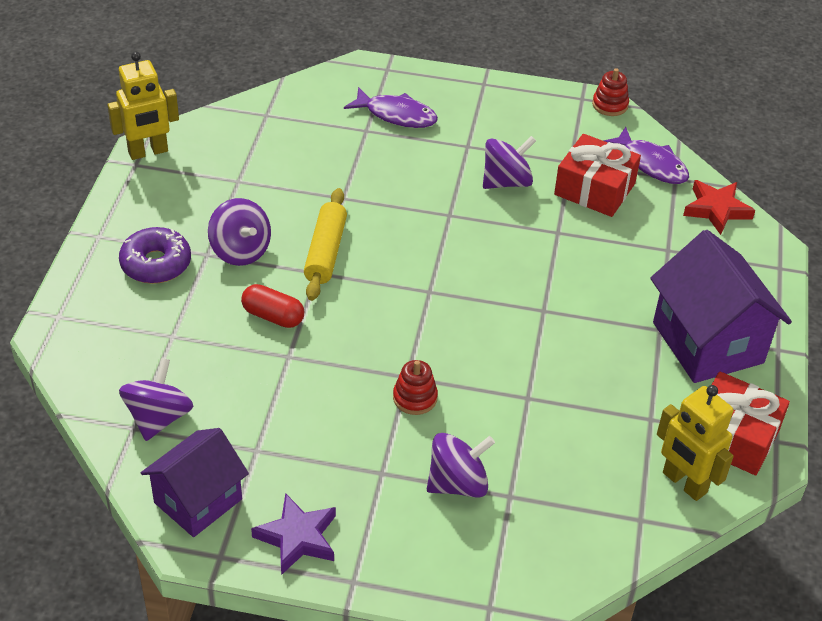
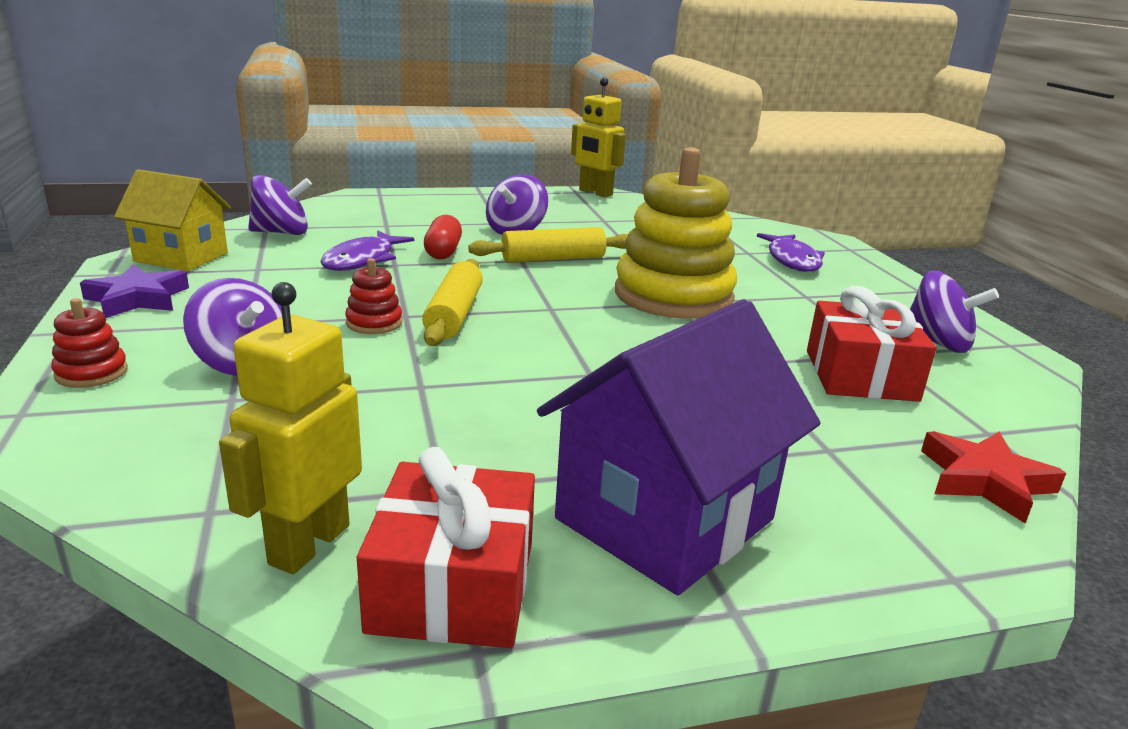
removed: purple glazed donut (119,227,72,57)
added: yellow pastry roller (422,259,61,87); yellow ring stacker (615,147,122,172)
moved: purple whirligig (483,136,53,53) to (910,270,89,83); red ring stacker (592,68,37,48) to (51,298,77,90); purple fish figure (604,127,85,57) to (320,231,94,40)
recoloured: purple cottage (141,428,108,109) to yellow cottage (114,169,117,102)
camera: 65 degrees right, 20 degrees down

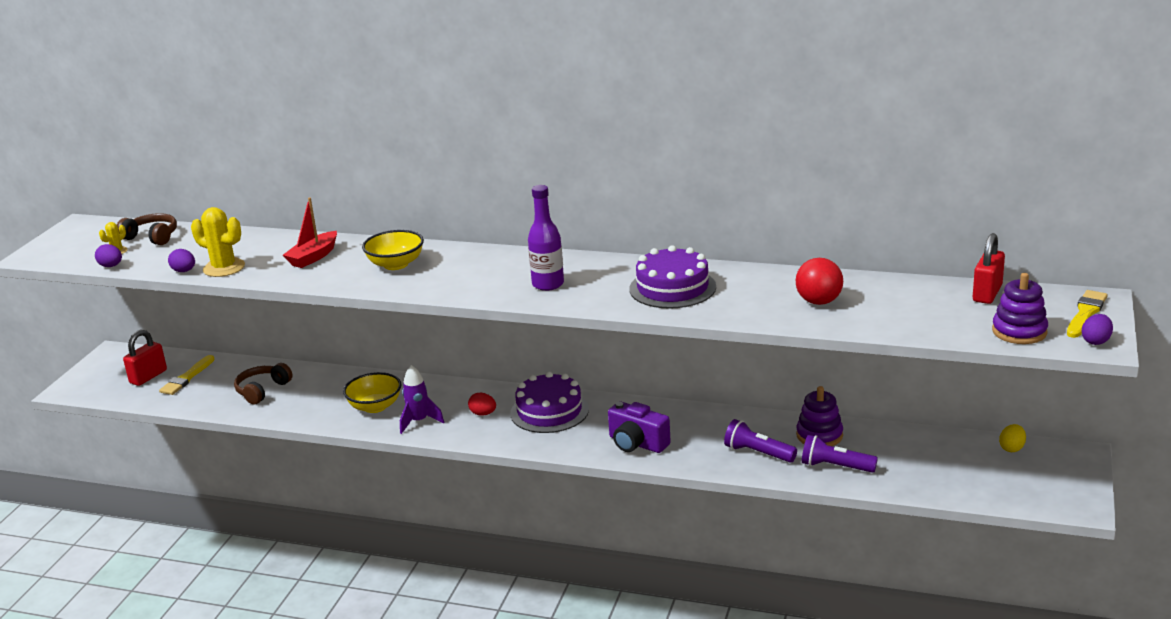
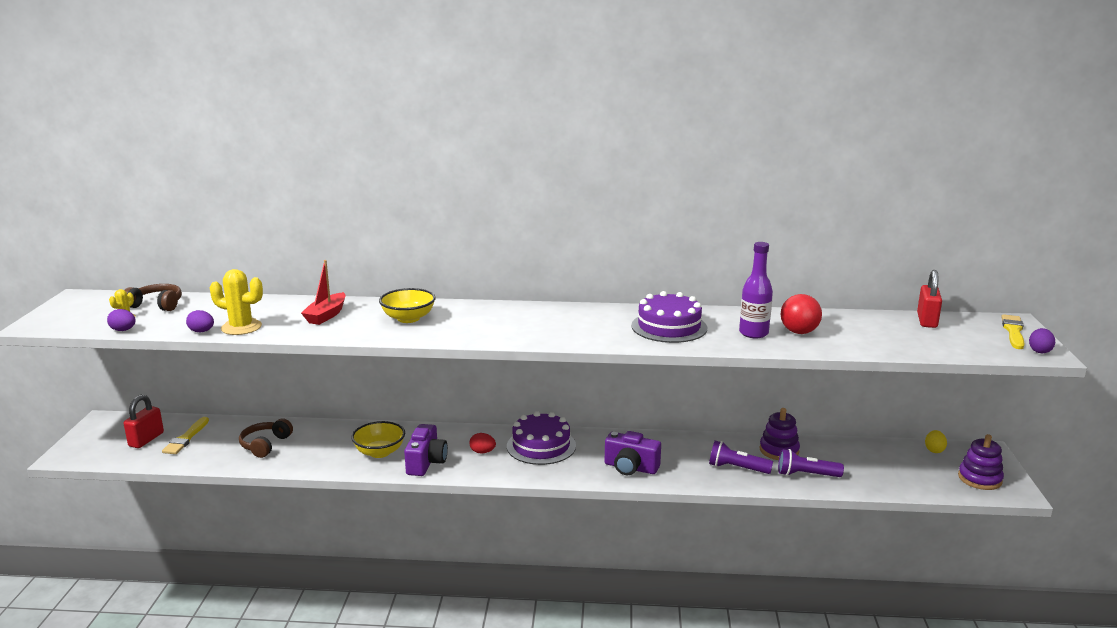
moved: purple bottle (528,185,36,106) to (739,242,34,96); purple ring stacker (992,273,56,71) to (958,434,46,56)
replaced: purple spaceship (400,365,44,69) to purple camera (404,424,44,52)
camera: 15 degrees left, 5 degrees down

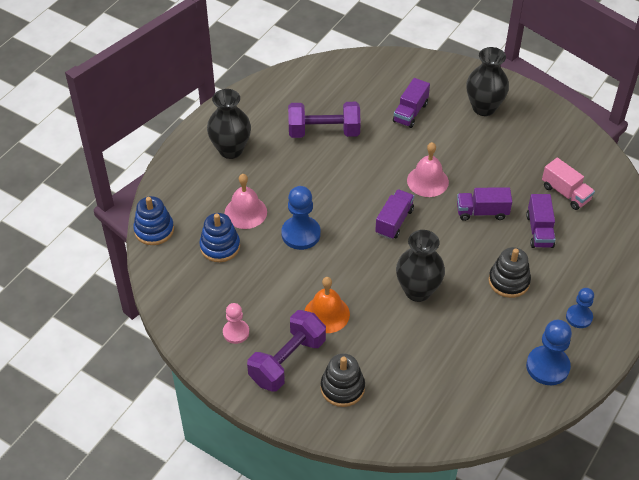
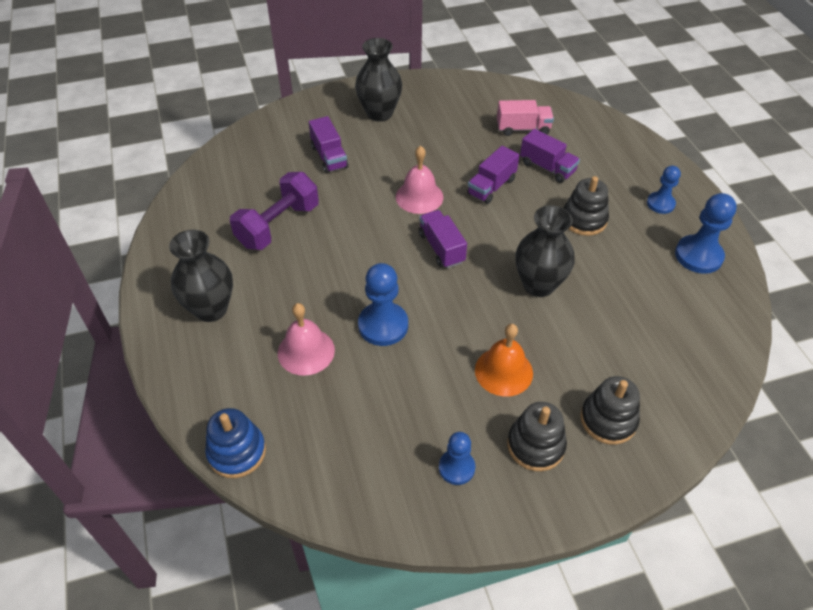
removed: cobalt ring stacker (199,213,41,49)
replaced: purple dumbbell (247,310,79,82) to black ring stacker (507,402,60,69)
recoloured: rosy chess pawn (223,303,26,41) to cobalt chess pawn (439,432,36,53)
camera: 50 degrees left, 0 degrees up

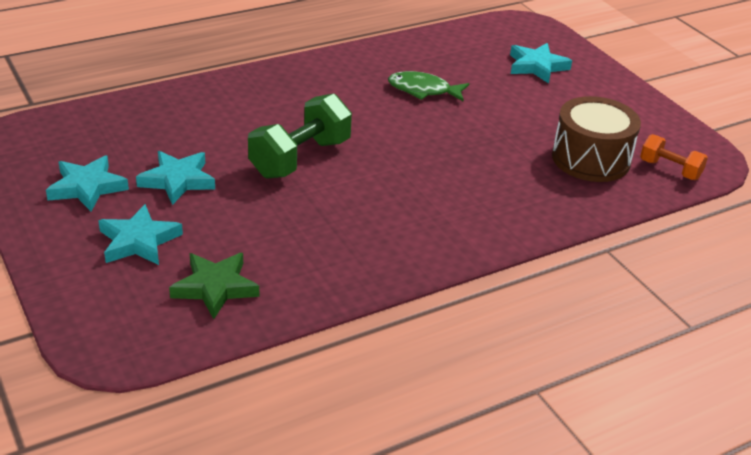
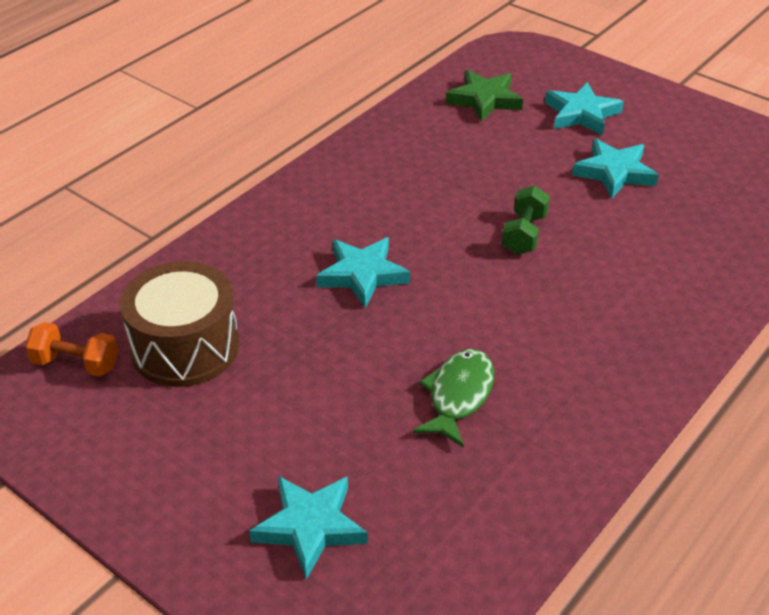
moved: turquoise star shape (46,155,83,57) to (316,237,94,71)
turned: emerald fish figure (388,71,81,31) = (413,349,81,99) 60 degrees counterclockwise
resized: emerald dumbbell (248,93,104,86) = (502,185,48,70) x0.57
camera: 160 degrees right, 5 degrees up

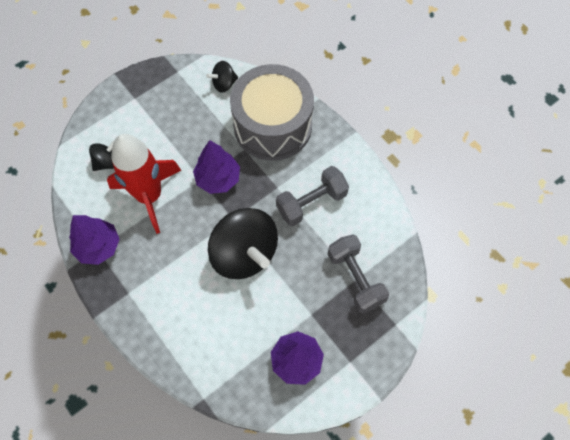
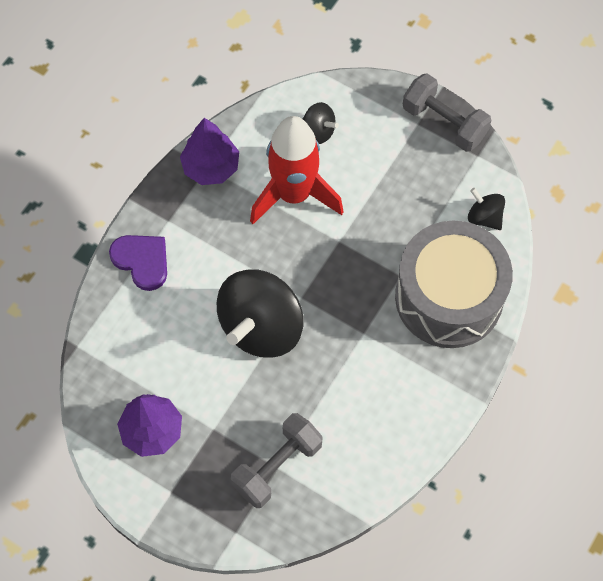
removed: purple fir tree (193,140,47,54)
added: purple love heart (109,235,58,56)
moved: ash-grey dumbbell (276,166,73,60) to (403,73,89,79)
camera: 70 degrees right, 0 degrees up

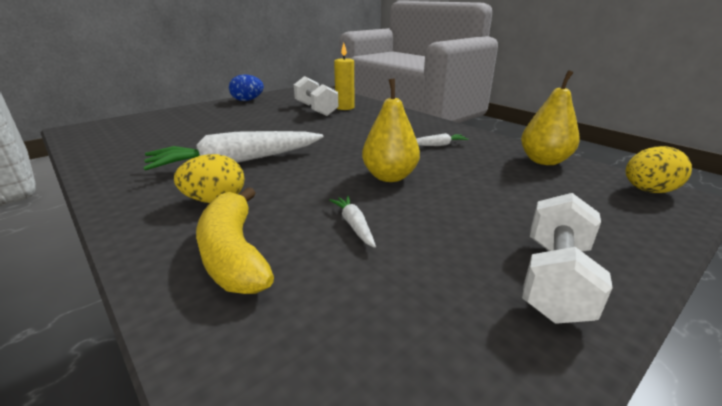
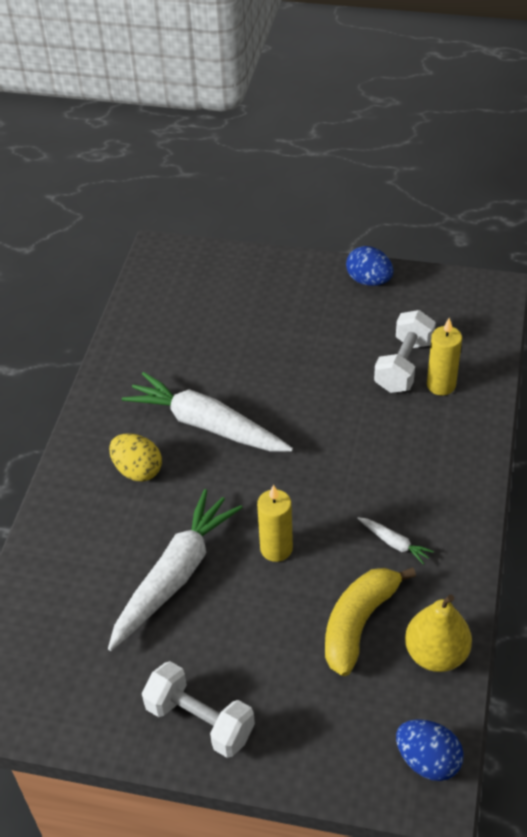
moved: yellow banana fruit (196,187,78,107) to (325,567,91,109)
replaced: yellow pear fruit (362,79,58,103) to yellow candle (257,485,36,77)
recoloured: yellow egg (626,146,66,47) to cobalt egg (396,719,68,62)
turned: pure white dumbbell (522,193,91,131) = (142,661,113,97) 45 degrees clockwise
resized: pure white carrot (329,196,47,52) = (108,489,135,162) x2.39
camera: 55 degrees right, 20 degrees up

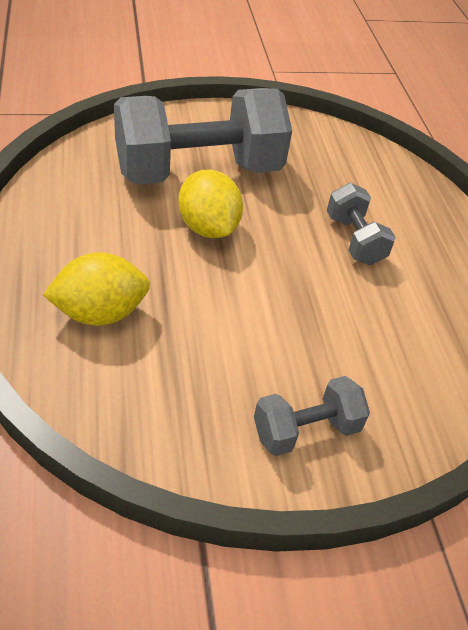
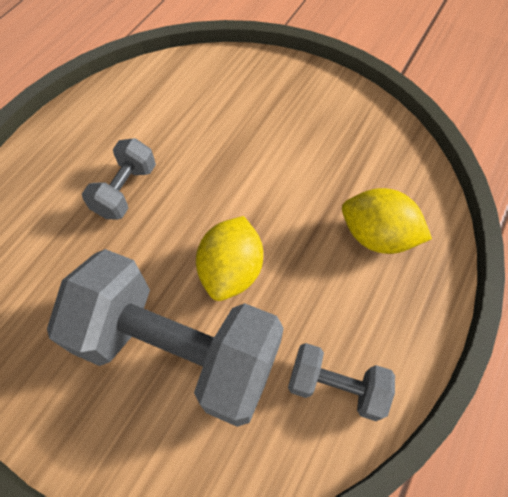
moved: ash-grey dumbbell (254,376,116,80) to (288,343,107,78)
camera: 135 degrees left, 15 degrees up

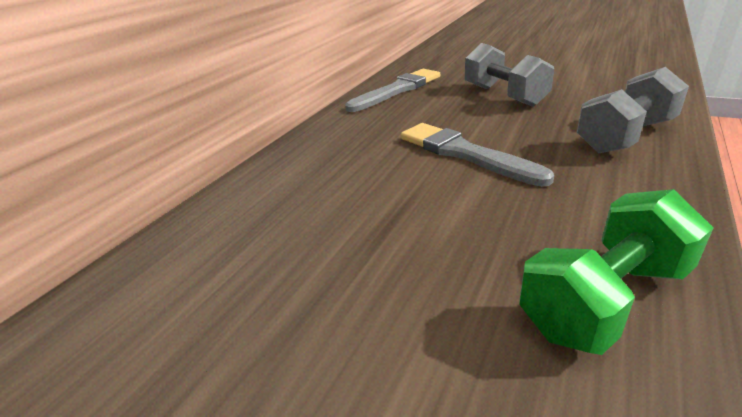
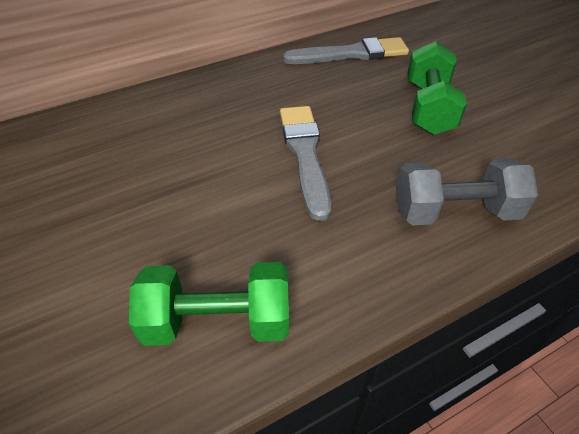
recoloured: ash-grey dumbbell (465,43,89,64) to emerald dumbbell (407,41,60,94)
camera: 30 degrees right, 15 degrees up

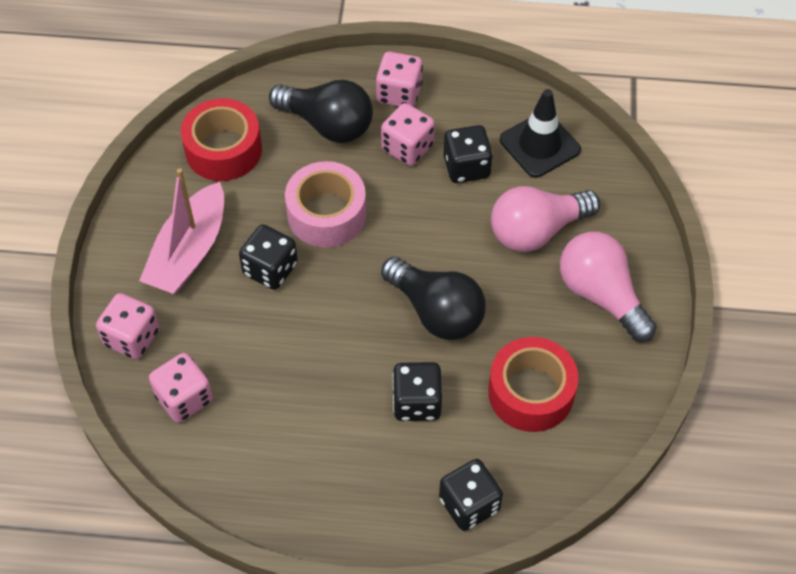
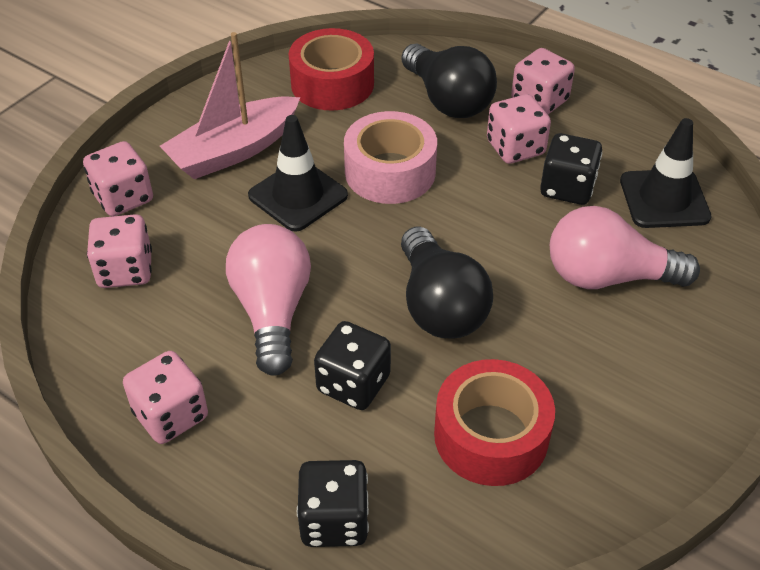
added: rosy game die (123,351,85,93)
moved: rosy light bulb (560,232,97,110) to (226,224,85,151)
replaced: black game die (239,224,59,66) to black traffic cone (248,115,100,117)
camera: 30 degrees right, 10 degrees down

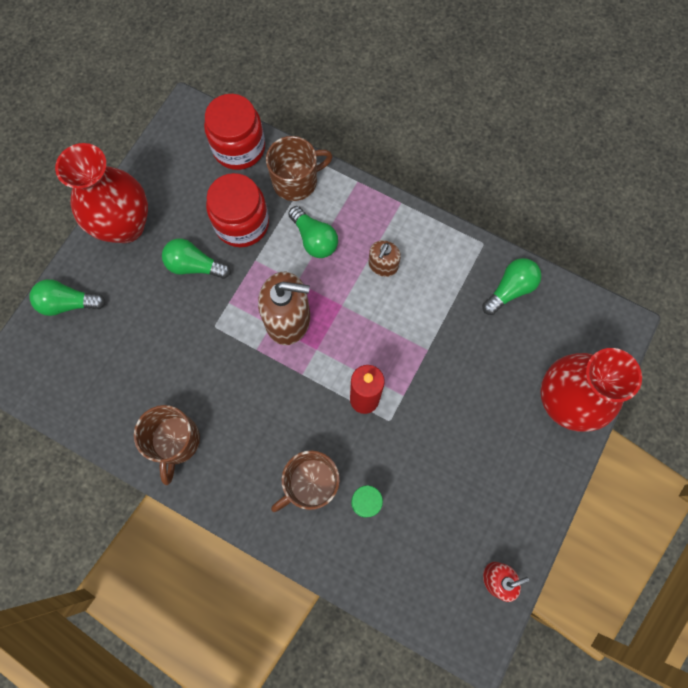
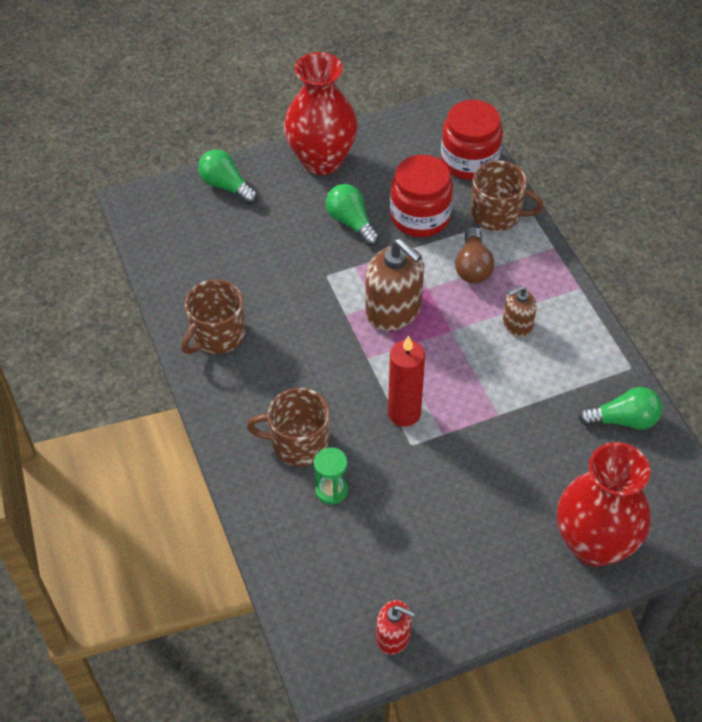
recoloured: emerald light bulb (288,206,50,52) to russet light bulb (455,227,39,57)
camera: 40 degrees right, 20 degrees down

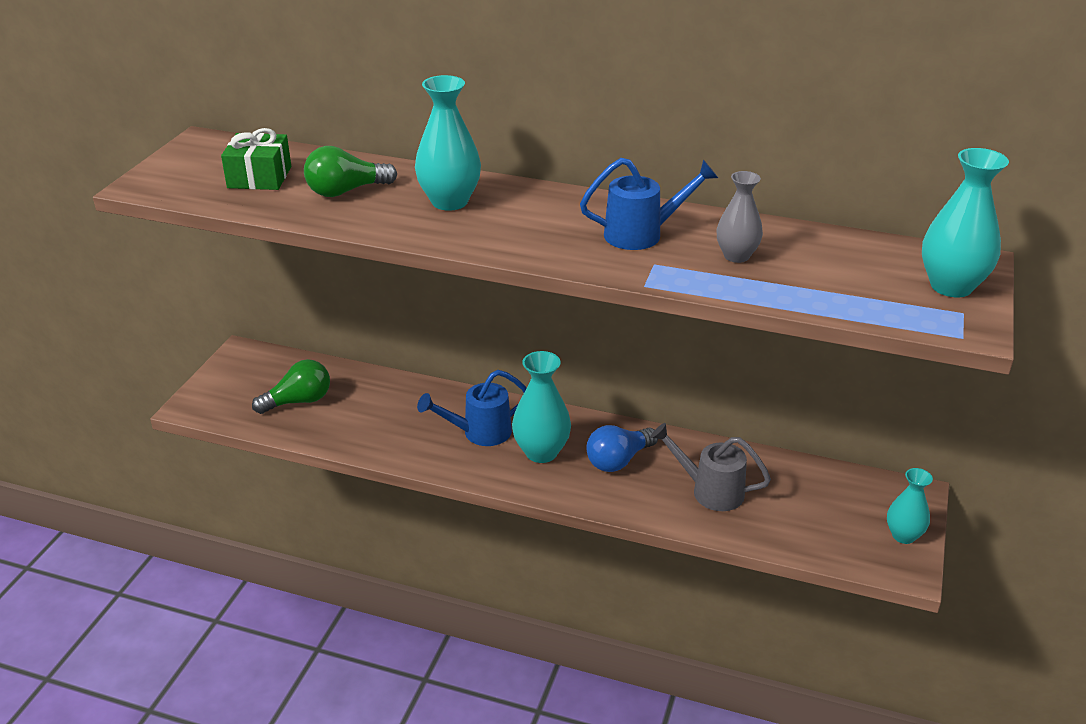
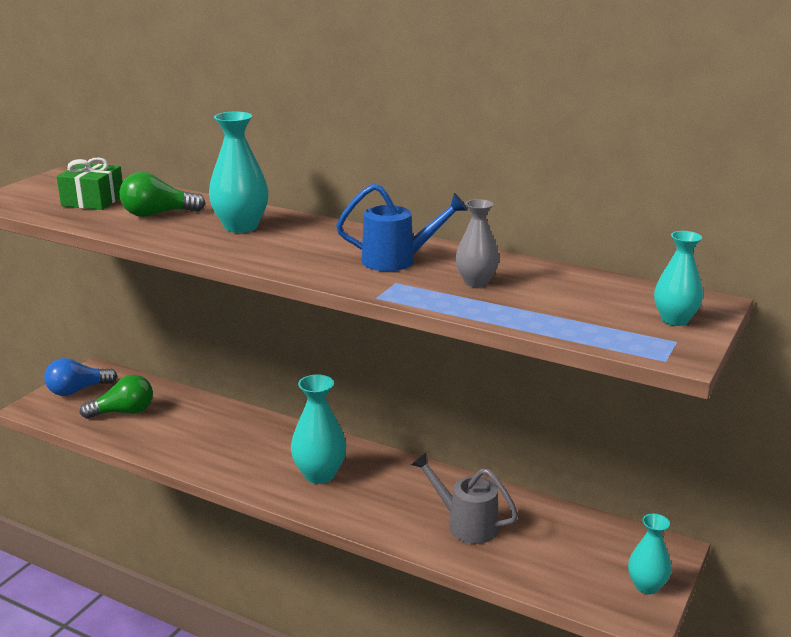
removed: cobalt sprinkling can (417,370,109,76)
moved: cobalt light bulb (586,425,72,47) to (44,358,73,38)
resized: turquoise tall vase (922,148,87,149) = (654,231,49,95) x0.65
camera: 10 degrees right, 10 degrees down

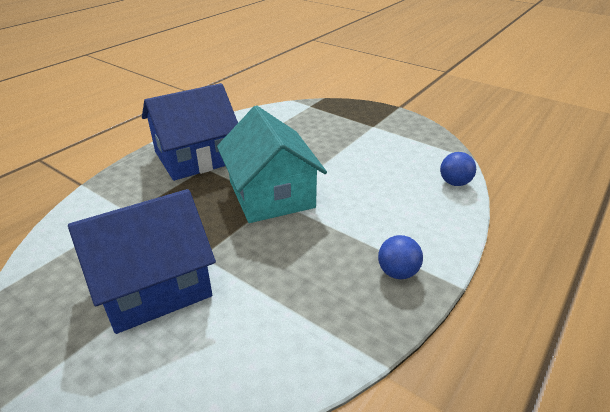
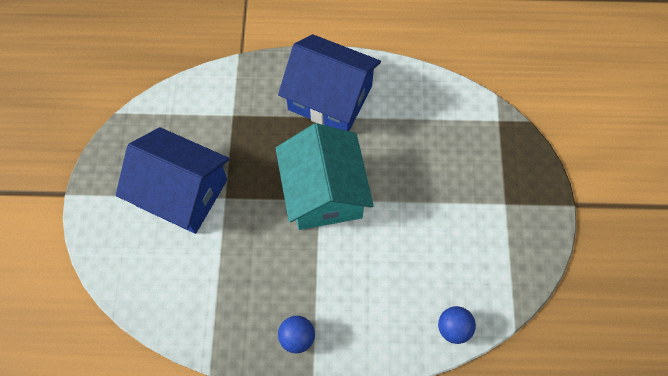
turned: turquoise cottage (217,105,110,118) = (275,123,99,107) 45 degrees counterclockwise
camera: 55 degrees right, 30 degrees up

